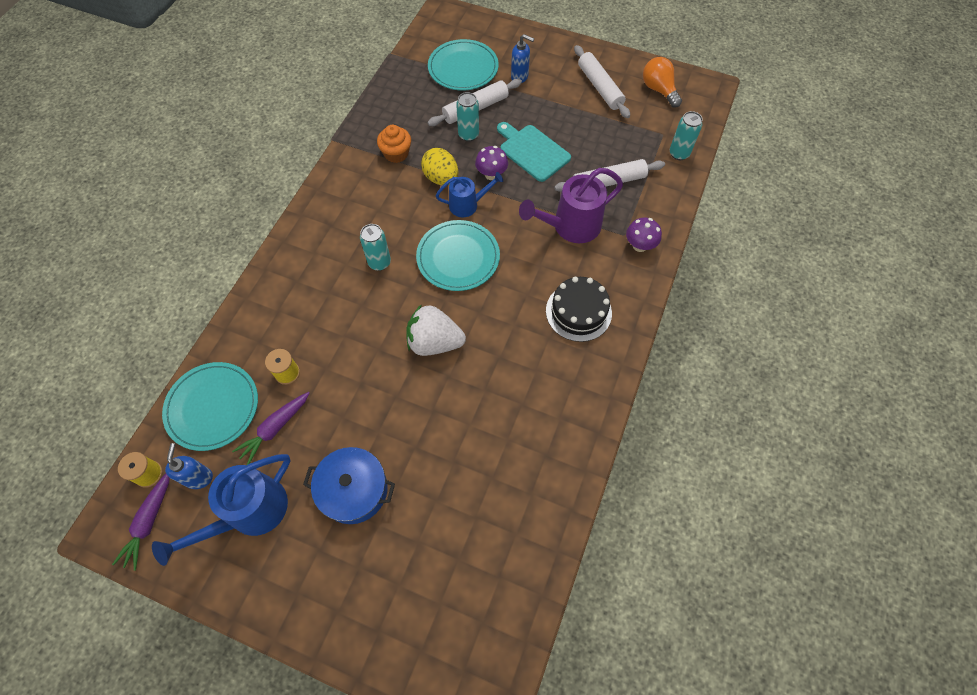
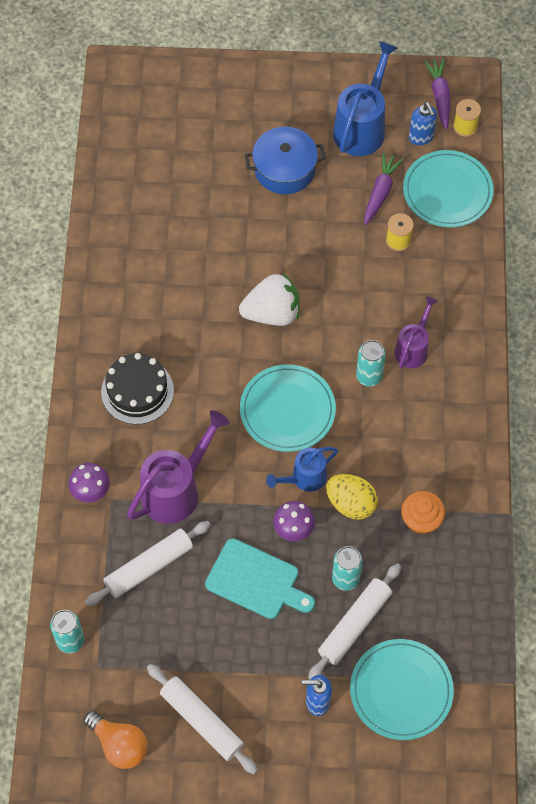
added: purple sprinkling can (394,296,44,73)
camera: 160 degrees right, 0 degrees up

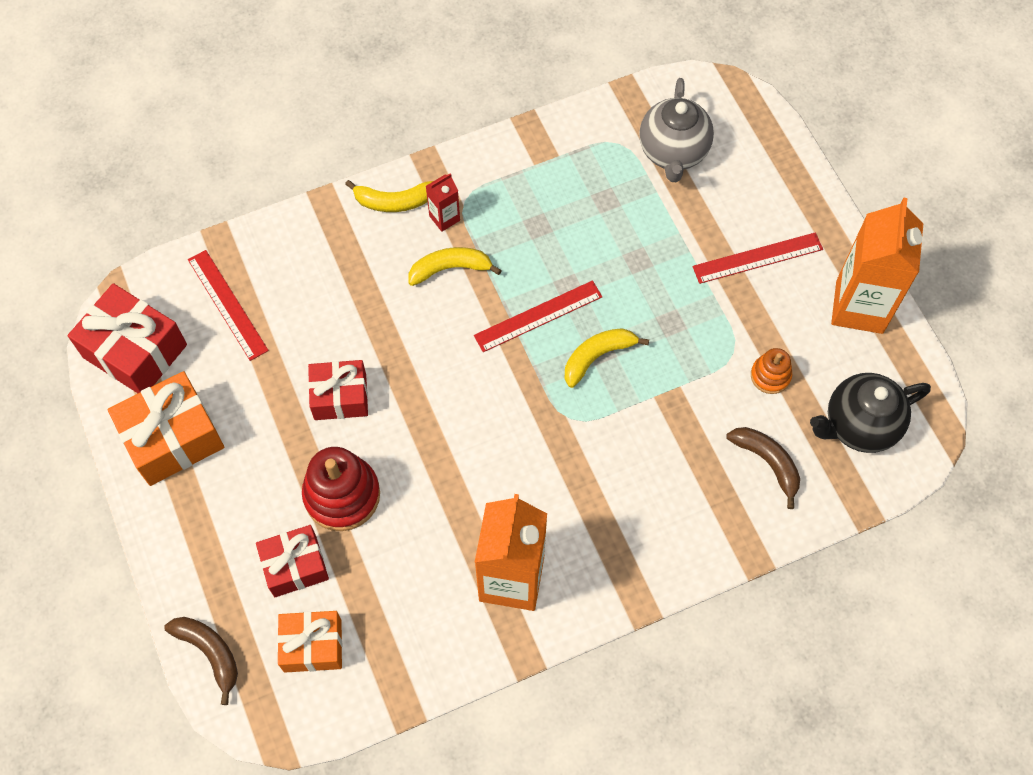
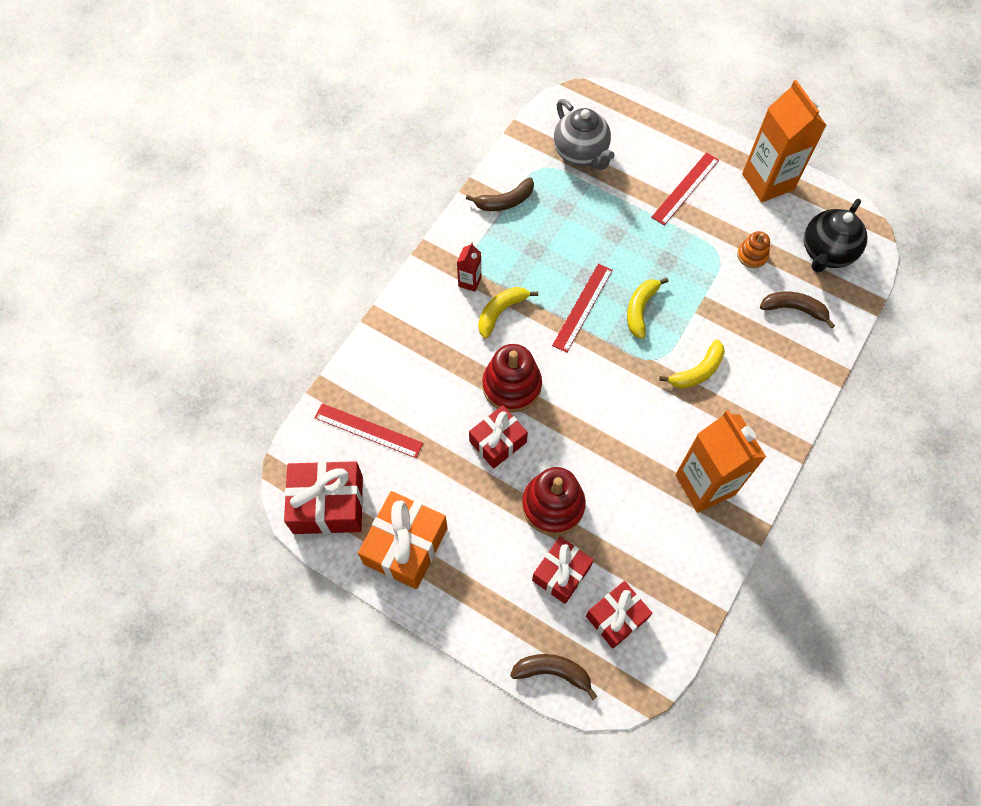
added: russet banana fruit (466,177,68,34); red ring stacker (482,344,60,69)
moved: yellow banana fruit (345,180,88,32) to (659,340,66,49)
recoloured: orange gift (277,611,65,61) to red gift (586,581,67,68)
camera: 35 degrees left, 0 degrees up

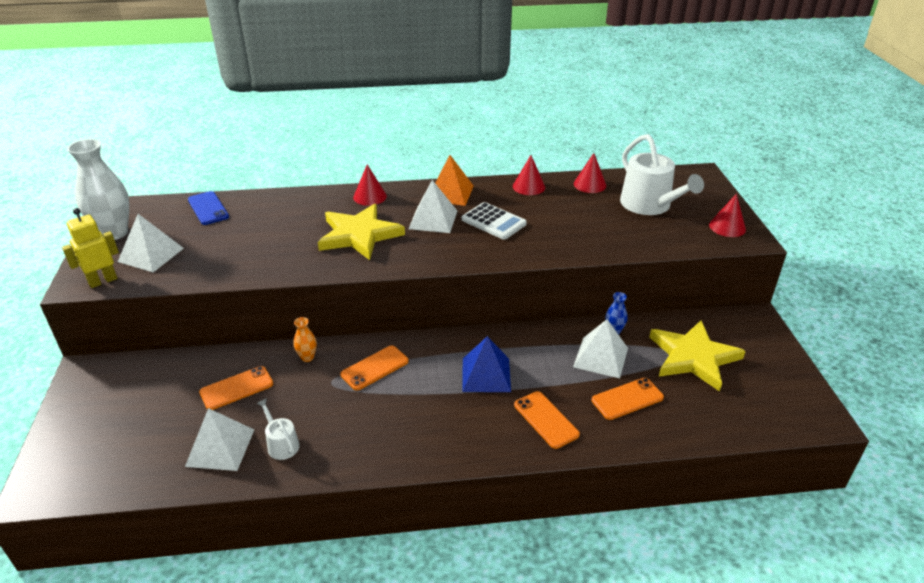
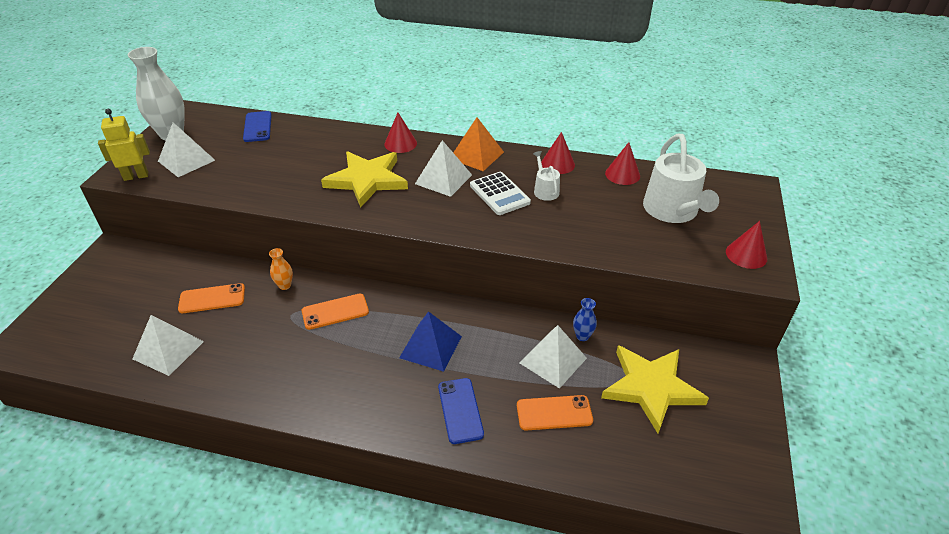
moved: pure white sprinkling can (256,398,44,62) to (533,151,27,50)
recoloured: orange phone (514,391,66,58) to cobalt phone (438,378,46,66)
camera: 20 degrees right, 5 degrees up

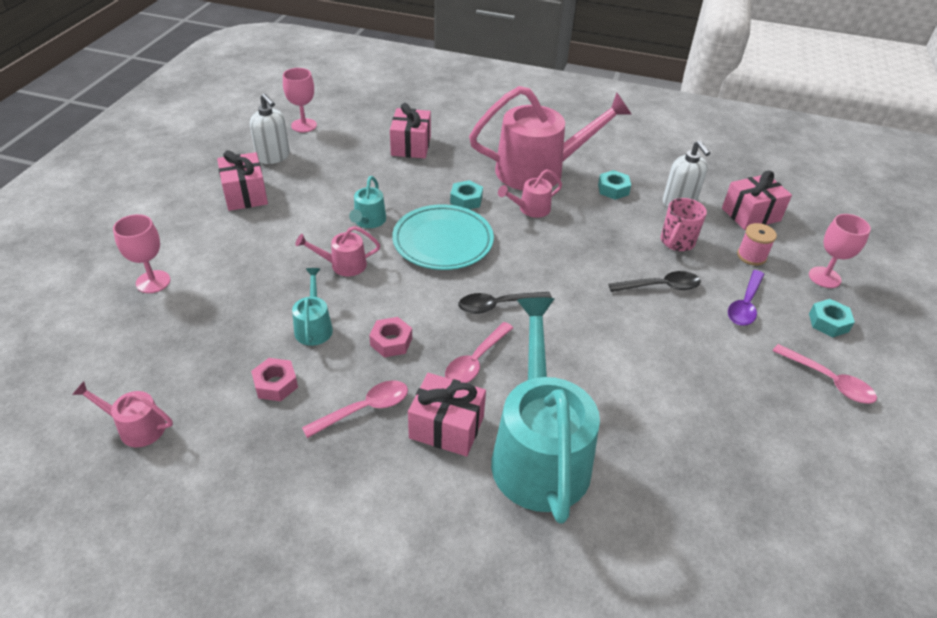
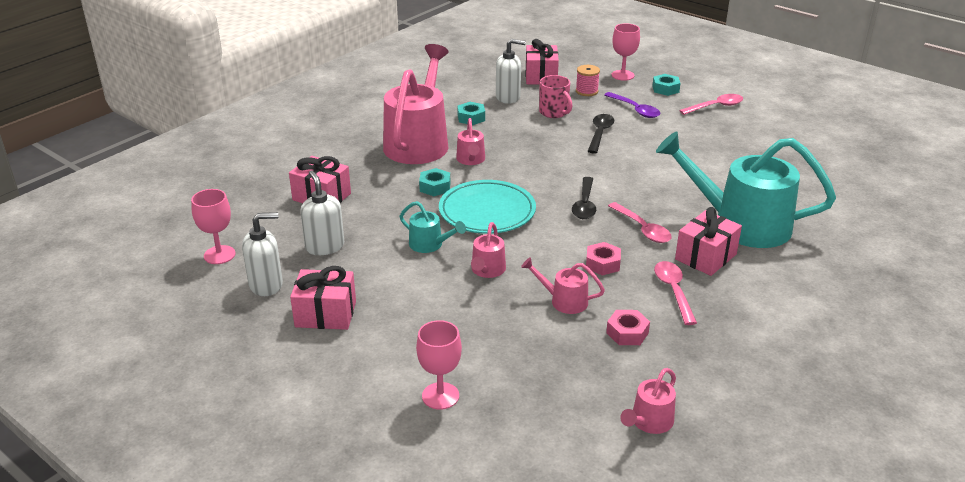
added: pure white soap dispenser (300,171,44,84)
recoloured: turquoise sprinkling can (292,268,41,78) to rosy sprinkling can (521,257,84,57)
camera: 65 degrees left, 10 degrees down

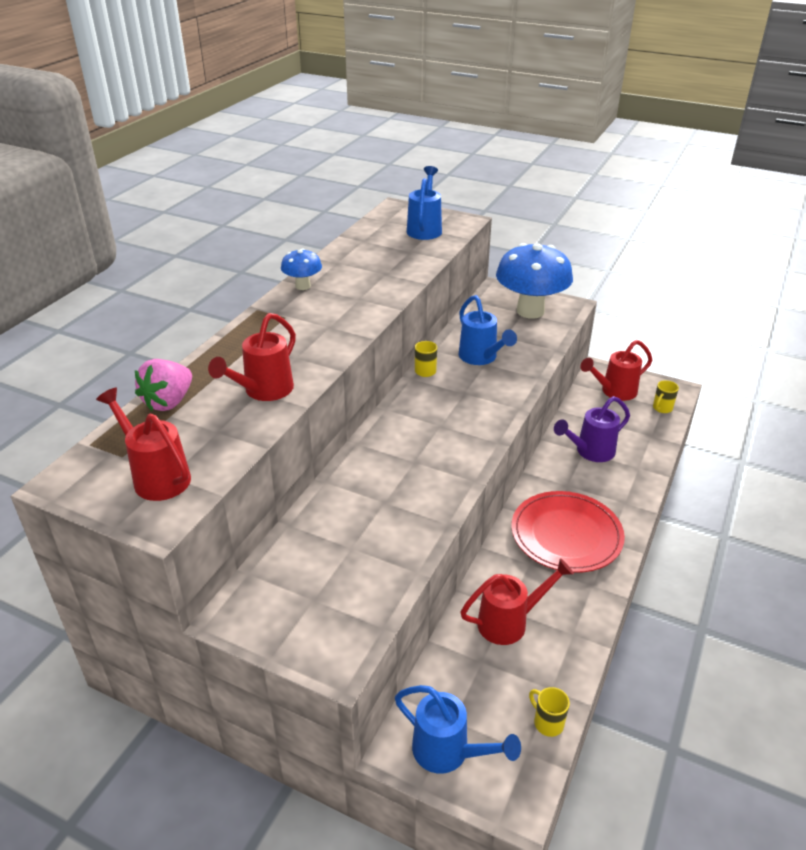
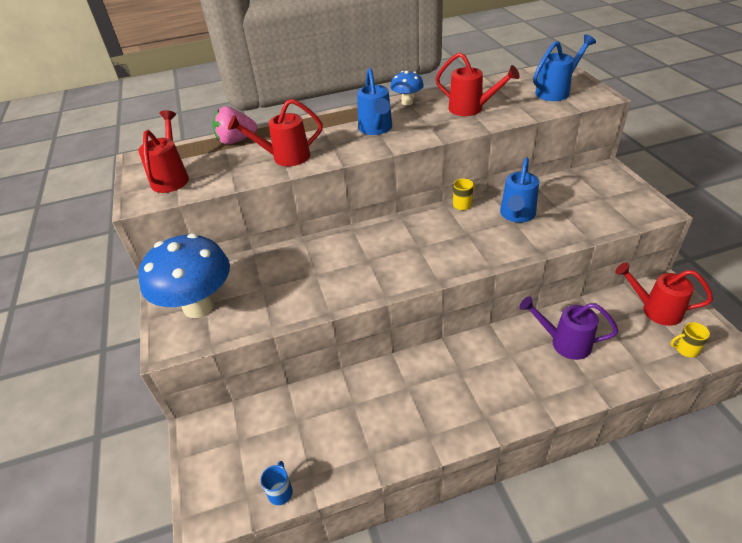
removed: red plate (511,491,114,82)
moved: cobalt sprinkling can (395,685,126,89) to (357,68,35,67); red sprinkling can (460,558,114,87) to (435,52,85,64); cobalt mushroom (496,243,77,76) to (138,233,92,85)
recoloured: yellow mug (529,687,41,50) to cobalt mug (261,461,32,44)
camera: 50 degrees right, 5 degrees up

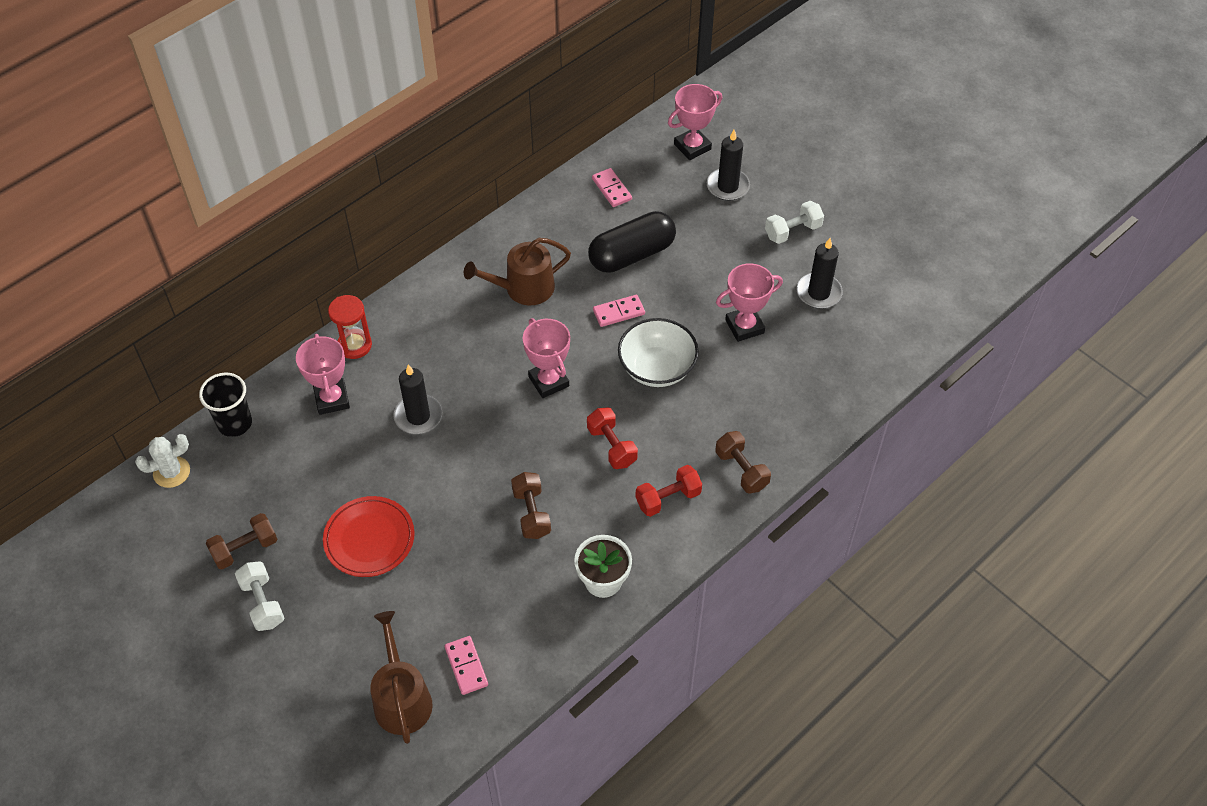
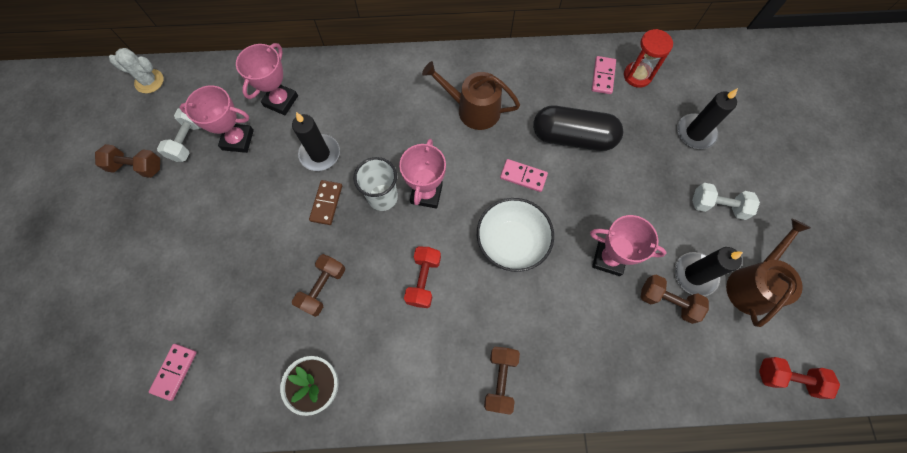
removed: black tumbler (199,372,53,65); red plate (323,496,92,81)
added: russet domino piece (309,180,33,45); pure white tumbler (354,157,44,54); russet dumbbell (641,275,68,49)
moved: pure white dumbbell (235,561,49,70) to (157,108,43,54); red sandglass (328,295,44,64) to (624,29,49,59); russet sprinkling can (370,611,63,133) to (726,219,85,108); red dumbbell (635,465,67,52) to (759,357,81,42); rosy trophy (668,84,54,76) to (179,86,75,67)
camera: 40 degrees right, 15 degrees up

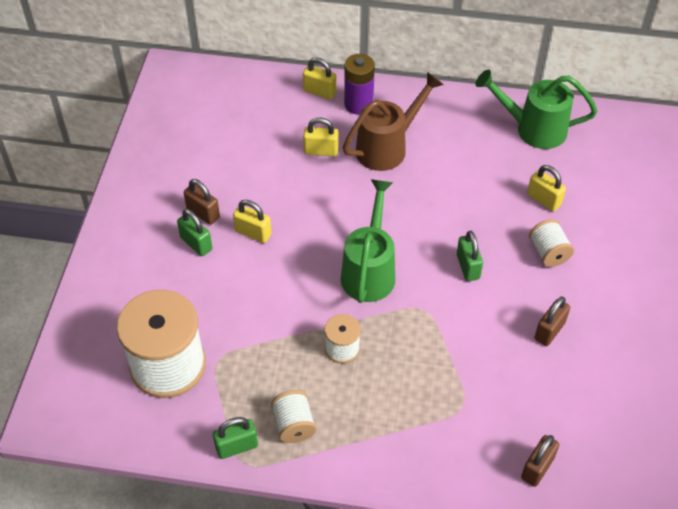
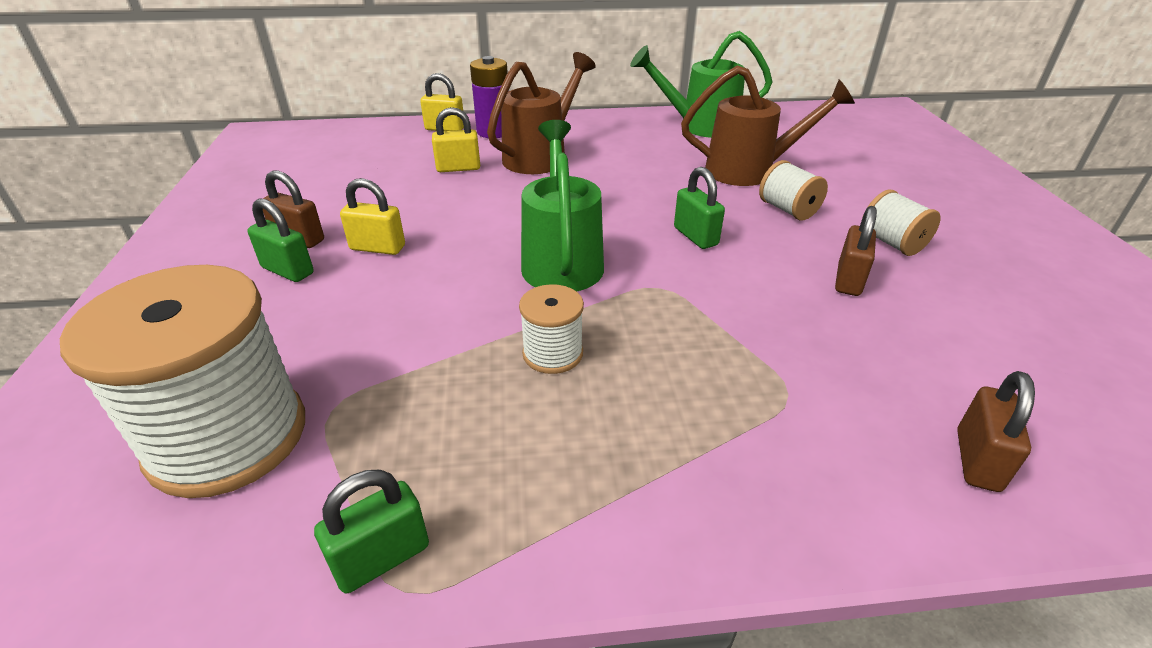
moved: pure white spool (271,390,45,53) to (862,190,79,66)
replaced: yellow padlock (527,165,39,47) to russet sprinkling can (681,65,174,121)
camera: 15 degrees left, 15 degrees down

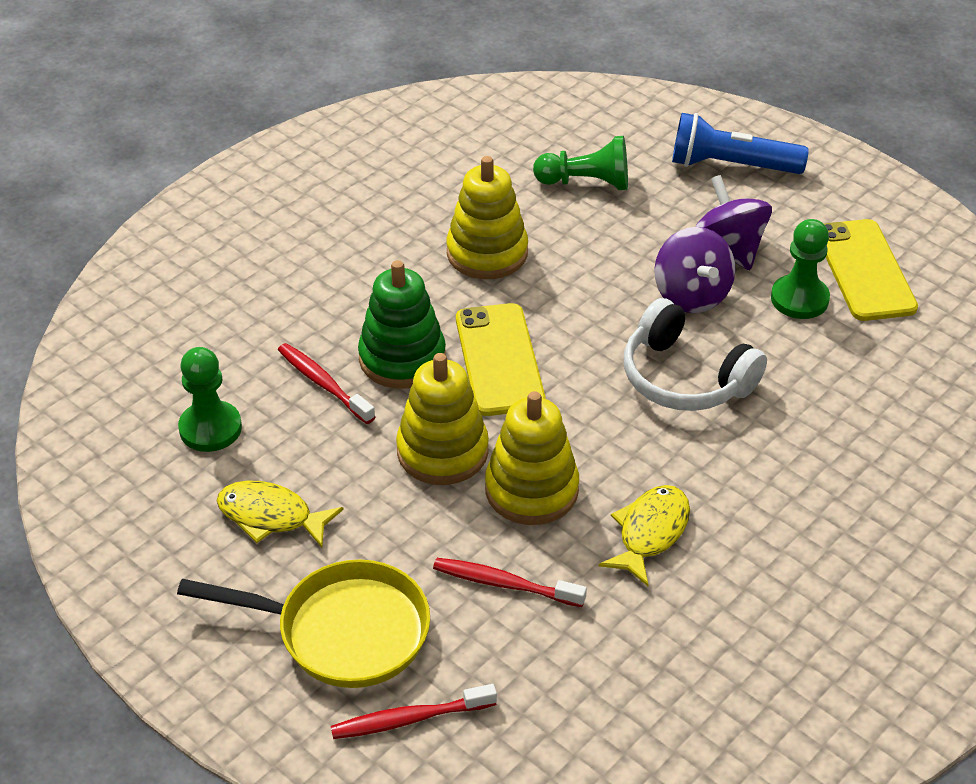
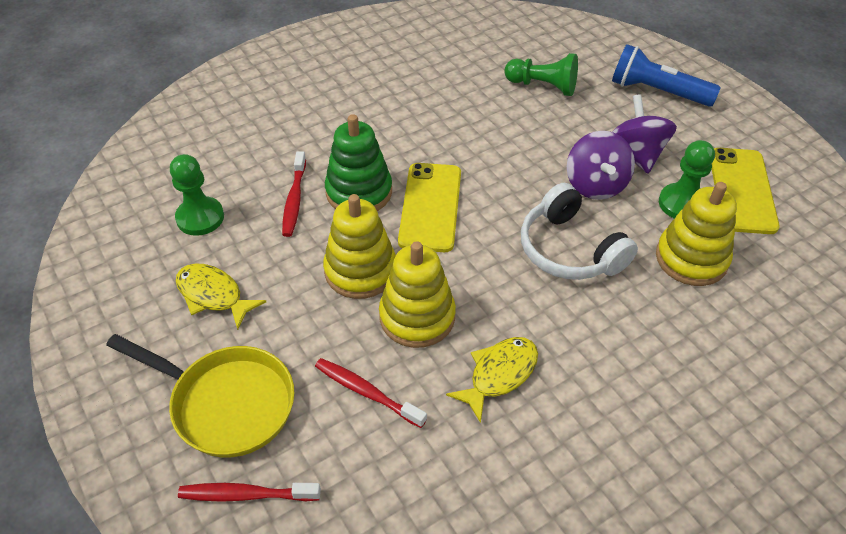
moved: yellow ring stacker (446,156,82,123) to (656,182,81,104)
turned: red tooth brush (278,343,97,81) = (282,151,24,86) 150 degrees counterclockwise
camera: 15 degrees right, 5 degrees up

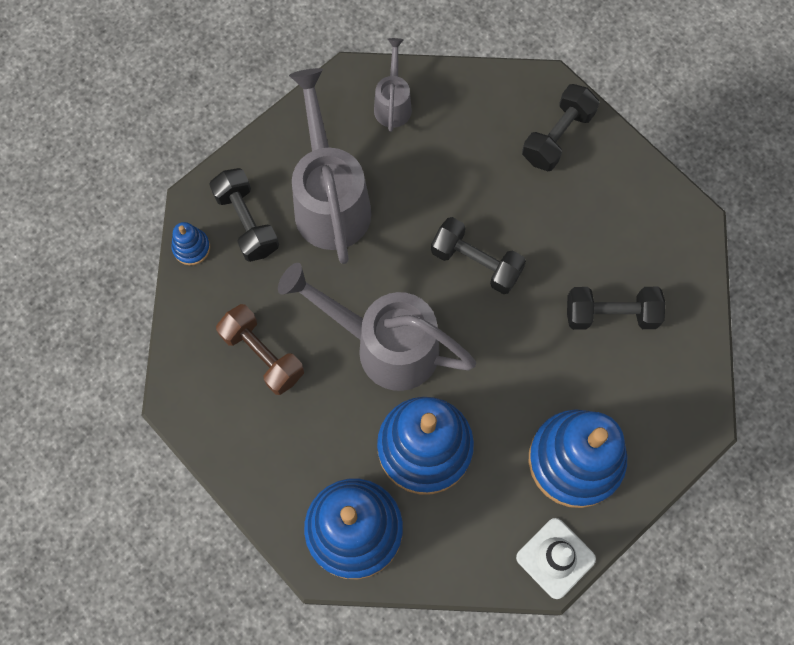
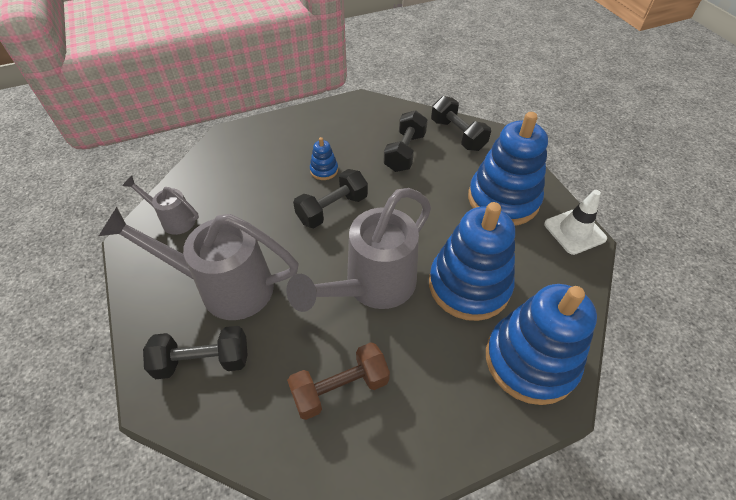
moved: cobalt ring stacker (171,222,39,43) to (310,137,28,43); black dumbbell (522,84,77,87) to (431,96,60,55)
camera: 70 degrees left, 20 degrees down

